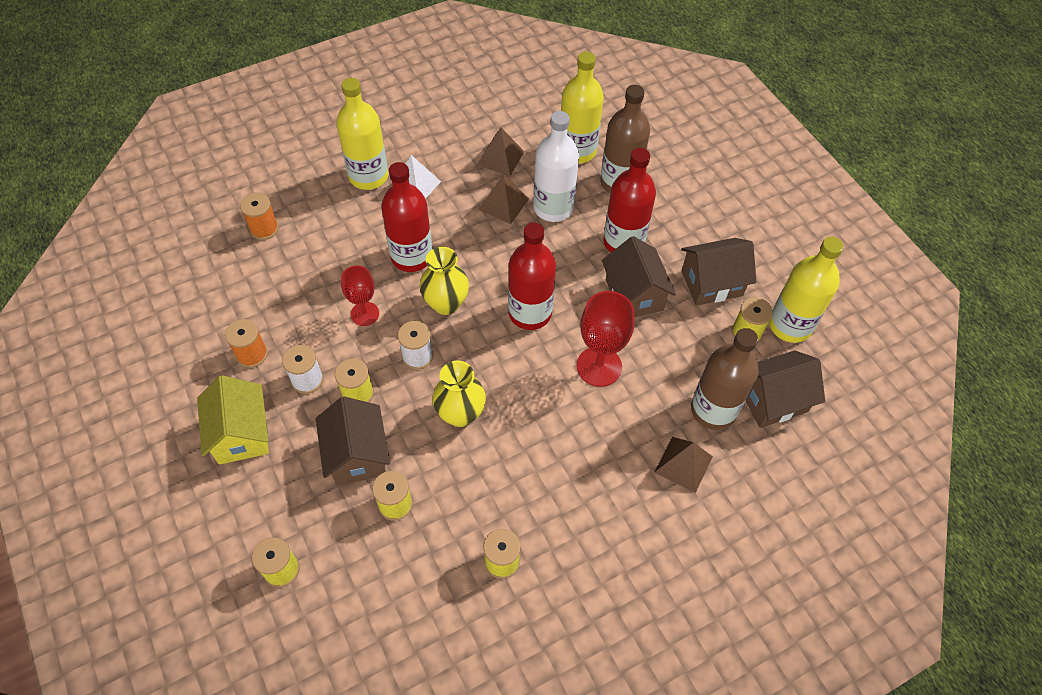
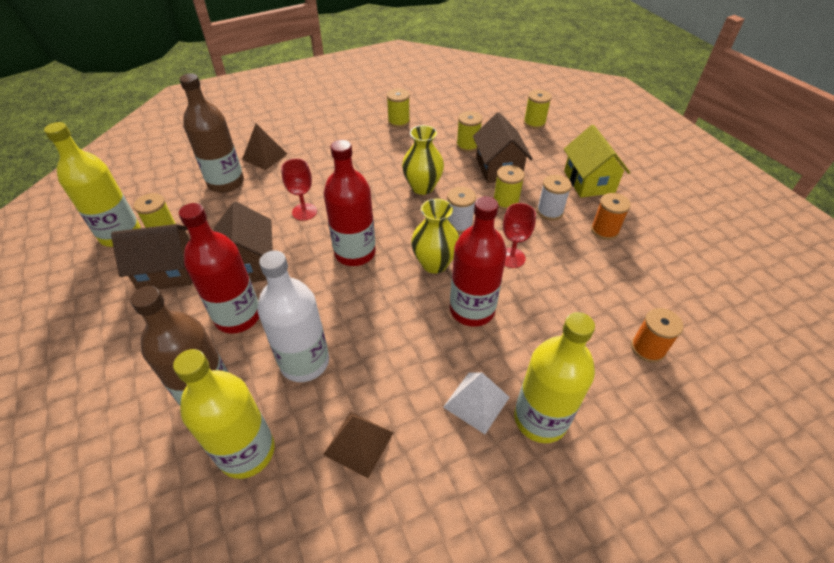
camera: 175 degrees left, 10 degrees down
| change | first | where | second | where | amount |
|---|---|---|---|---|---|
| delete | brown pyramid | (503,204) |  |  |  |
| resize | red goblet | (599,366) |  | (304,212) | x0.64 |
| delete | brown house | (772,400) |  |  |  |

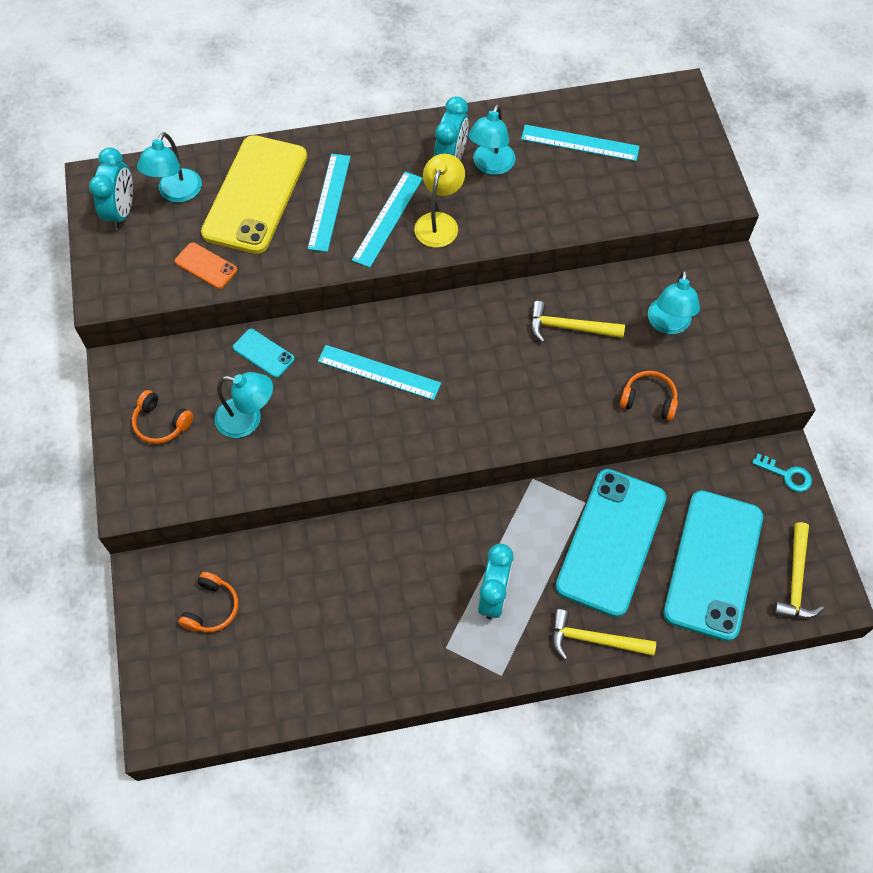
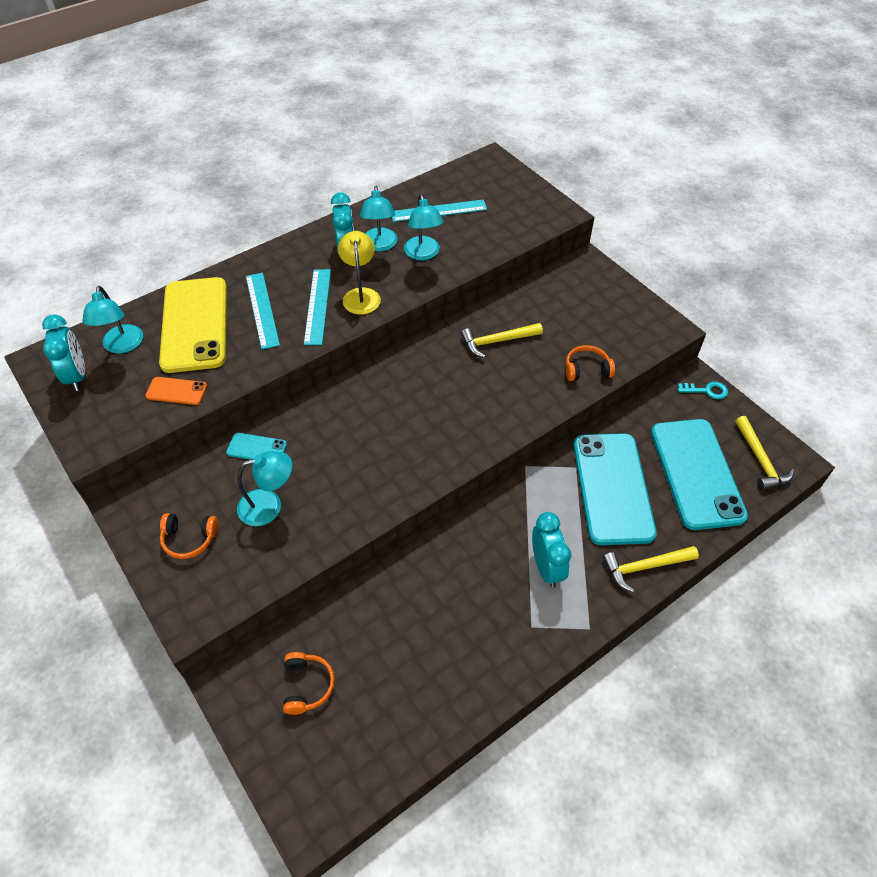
camera: 25 degrees left, 10 degrees down
| change | first | where | second | where | amount |
|---|---|---|---|---|---|
| delete | turquoise ruler | (379,372) |  |  |  |
| move | turquoise lamp | (668,324) |  | (423,254) |  |

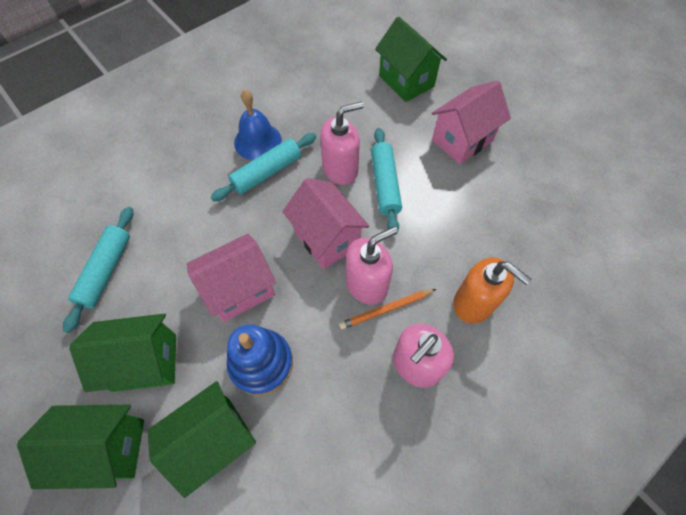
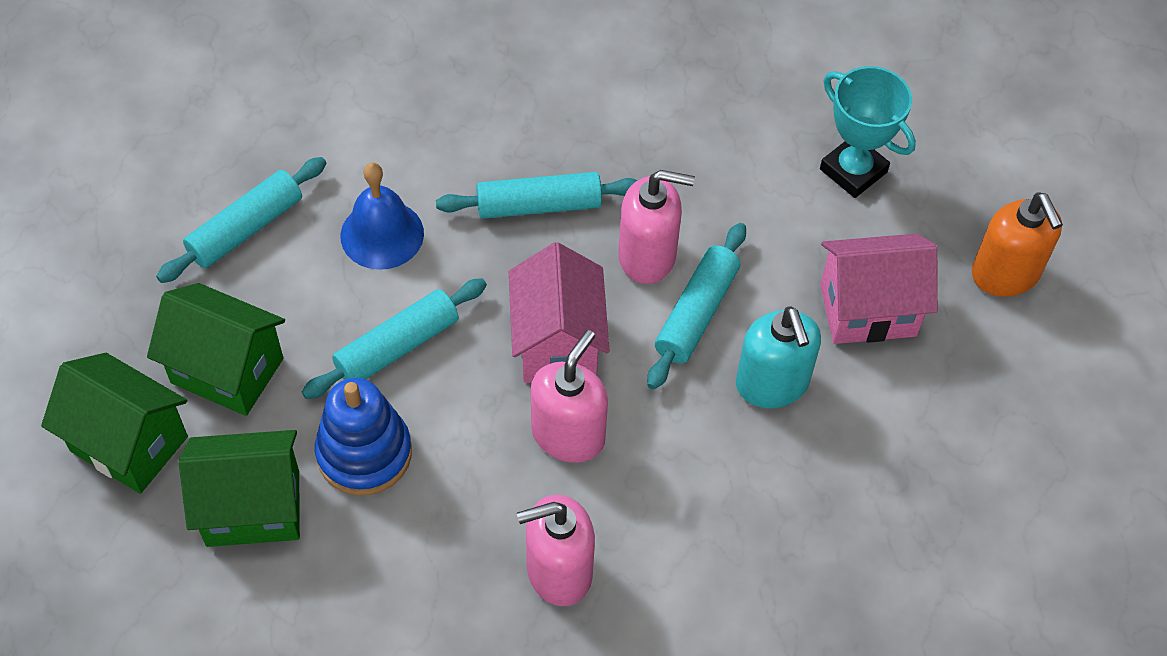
camera: 30 degrees right, 5 degrees down
| change | first | where | second | where | amount |
|---|---|---|---|---|---|
| replace | pink house | (240,289) | turquoise rolling pin | (397,347) |  |
| move | blue bell | (258,141) |  | (382,234) |  |
| delete | orange pencil | (386,309) |  |  |  |
| rotate | pink soap dispenser | (366,284) |  | (568,434) | 60 degrees counterclockwise |
| replace | green house | (406,81) | turquoise trophy | (853,171) |  |
| move | orange soap dispenser | (474,303) |  | (1005,274) |  |
| insert |  |  | turquoise soap dispenser | (772,384) |  |

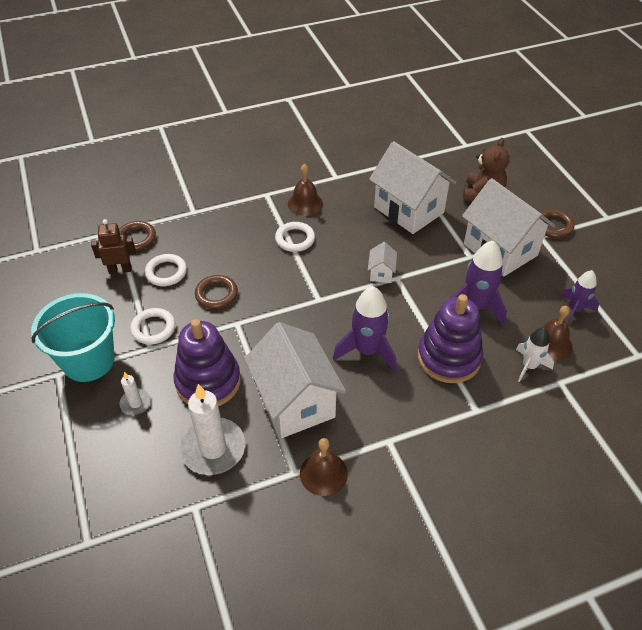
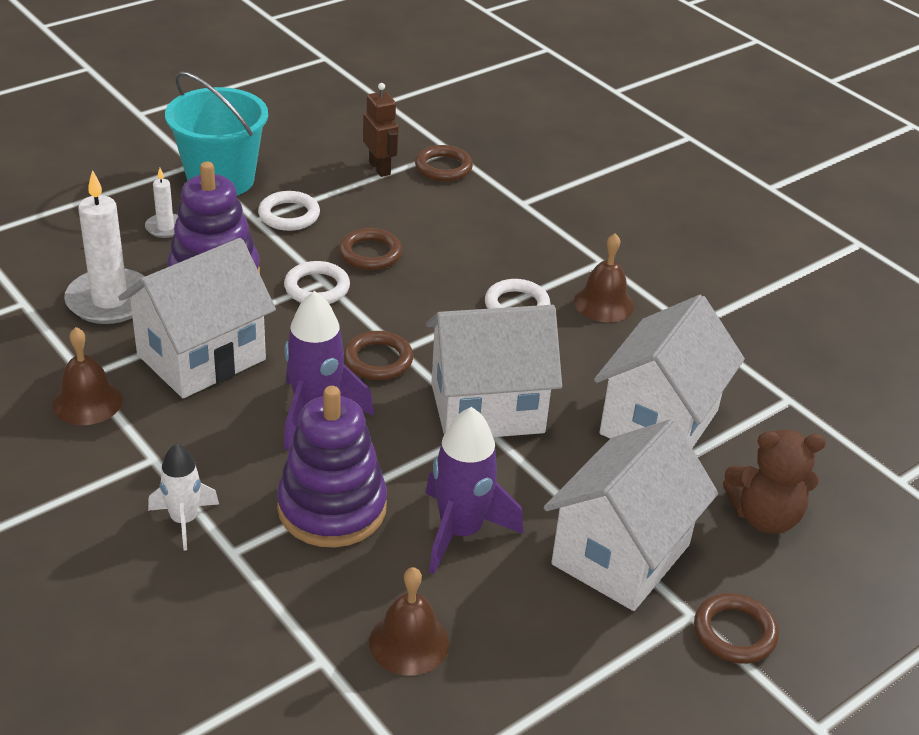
camera: 70 degrees right, 10 degrees down
| change | first | where | second | where | amount |
|---|---|---|---|---|---|
| move | white ring | (166,272) |  | (317,288) |  |
| resize | white house | (381,273) |  | (487,408) | x2.36 |
| move | white rocket | (529,366) |  | (184,520) |  |
| delete | purple rocket | (575,310) |  |  |  |
| insert |  |  | brown ring | (378,360) |  |

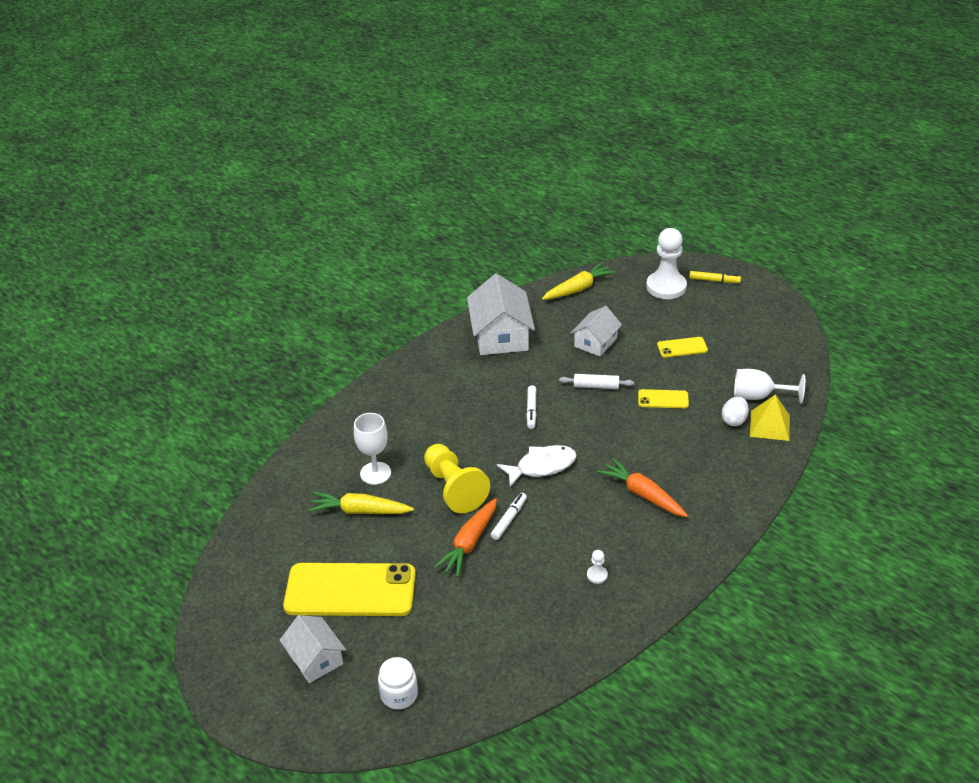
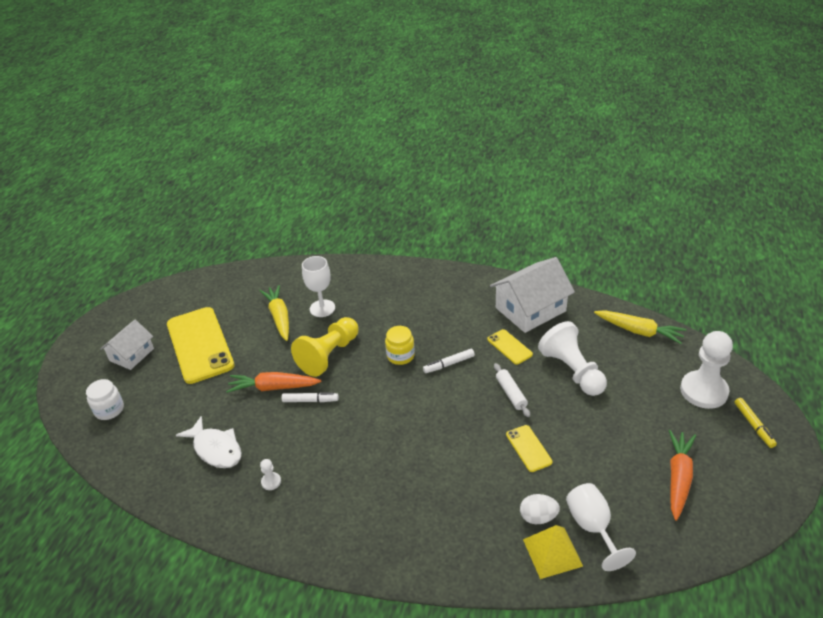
camera: 65 degrees right, 0 degrees up
| change | first | where | second | where | amount |
|---|---|---|---|---|---|
| move | white fish | (542,466) |  | (216,449) |  |
| replace | white house | (595,342) | white pawn | (572,371) |  |
| move | orange carrot | (643,495) |  | (678,478) |  |
| move | yellow phone | (682,347) |  | (509,347) |  |
| insert |  |  | yellow jar | (400,356) |  |

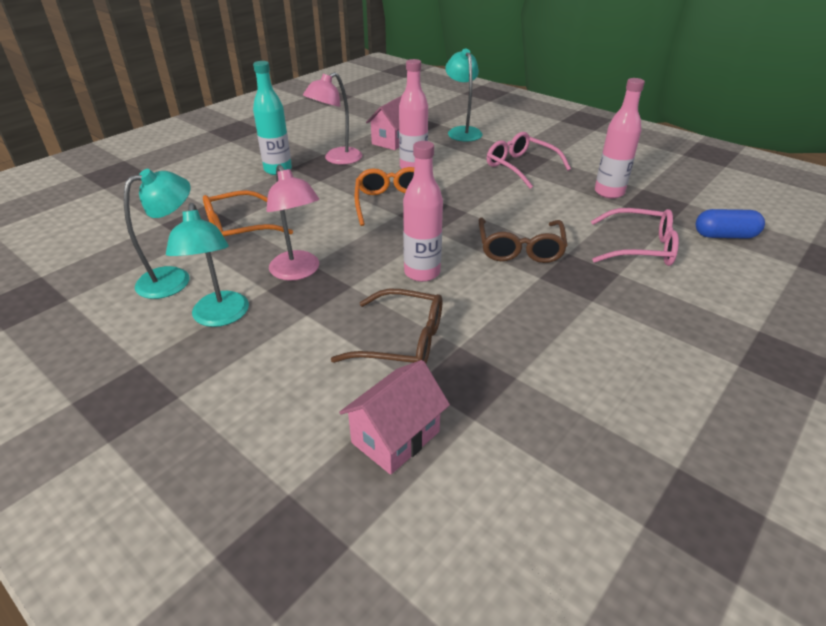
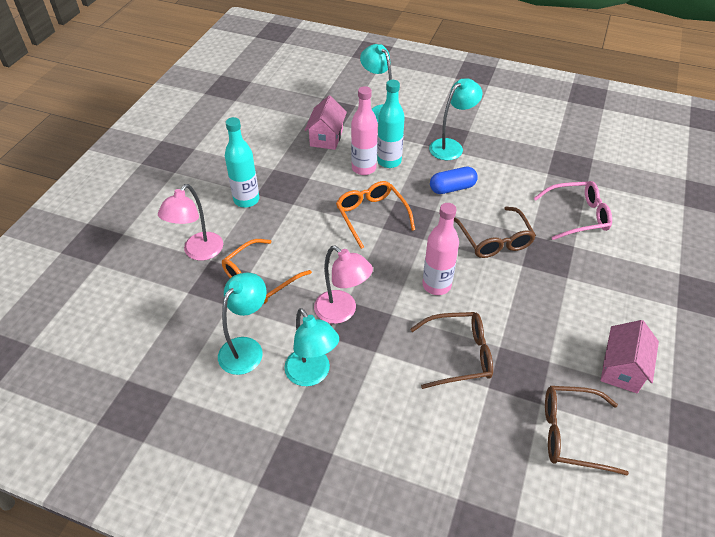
camera: 20 degrees left, 10 degrees up
| change | first | where | second | where | amount |
|---|---|---|---|---|---|
| move | pink lamp | (337,159) |  | (199,252) |  |
| move | pink house | (395,437) |  | (622,369) |  |
| replace | pink glasses | (521,167) | turquoise lamp | (451,146) |  |
| delete | pink bottle | (609,192) |  |  |  |
| move | blue capsule | (724,235) |  | (452,188) |  |
| insert |  |  | turquoise bottle | (389,161) |  |
| insert |  |  | brown glasses | (571,434) |  |

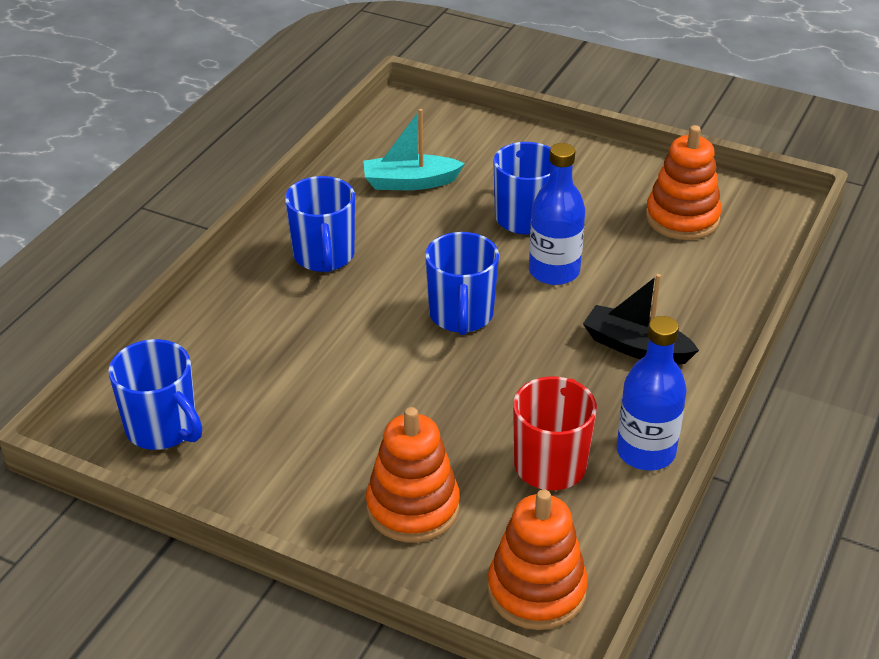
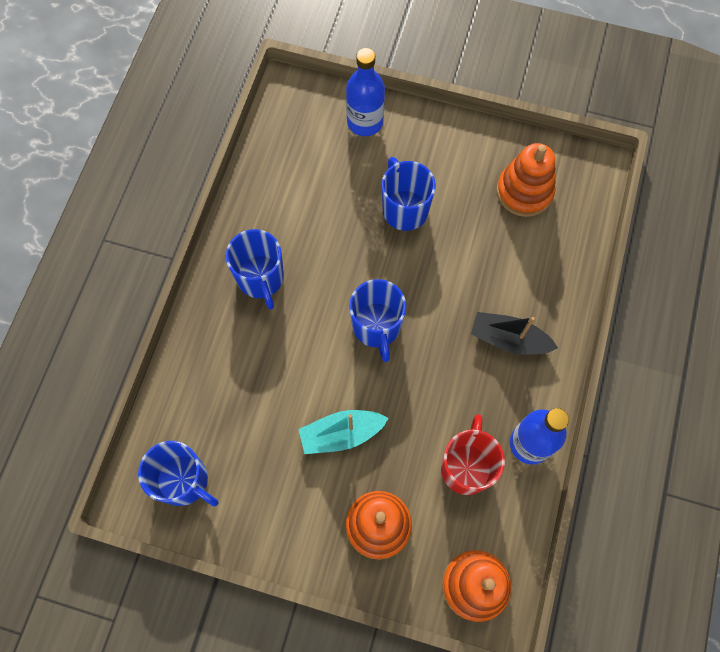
camera: 10 degrees left, 30 degrees up
| change | first | where | second | where | amount |
|---|---|---|---|---|---|
| move | turquoise boat | (410,182) |  | (341,434) |  |
| move | blue bottle | (554,271) |  | (365,122) |  |

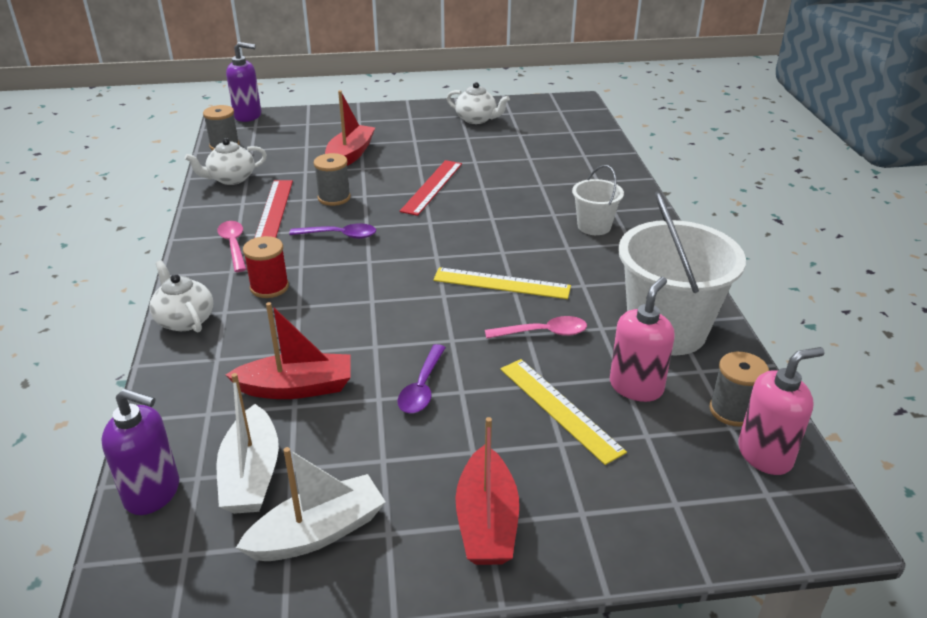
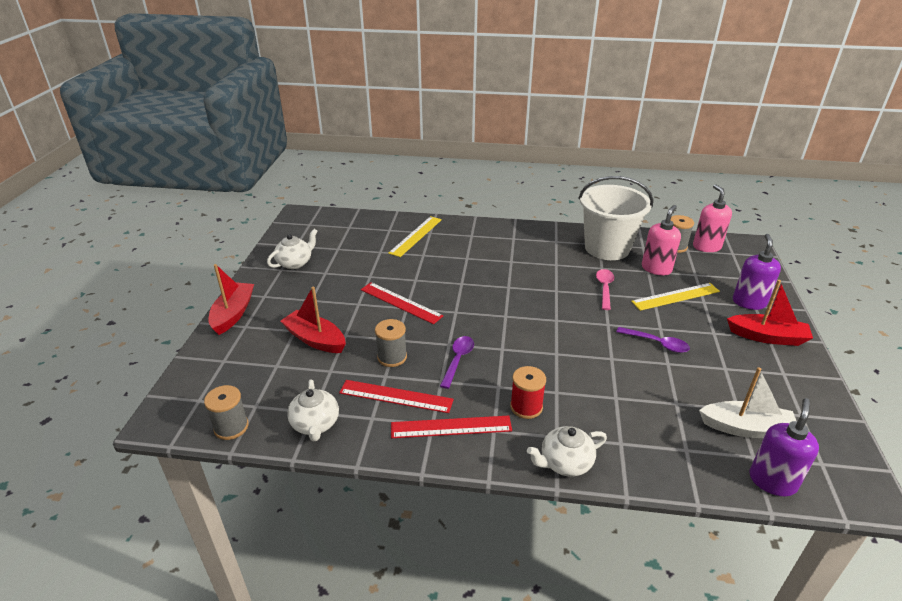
camera: 75 degrees left, 0 degrees up
| change | first | where | second | where | amount |
|---|---|---|---|---|---|
| replace | pink spoon | (233,245) | red ruler | (451,427) |  |
| move | purple soap dispenser | (248,116) |  | (749,302) |  |
| move | red boat | (297,388) |  | (233,314) |  |
| delete | white boat | (318,532) |  |  |  |
| move | yellow ruler | (501,283) |  | (416,236) |  |
| delete | white bucket | (594,226) |  |  |  |
| rotate | pink soap dispenser | (636,387) |  | (656,268) | 75 degrees clockwise |

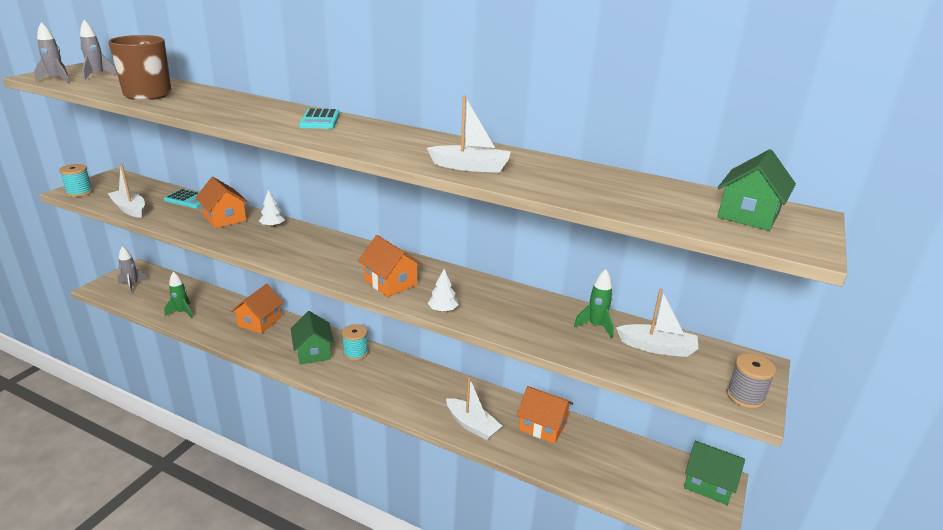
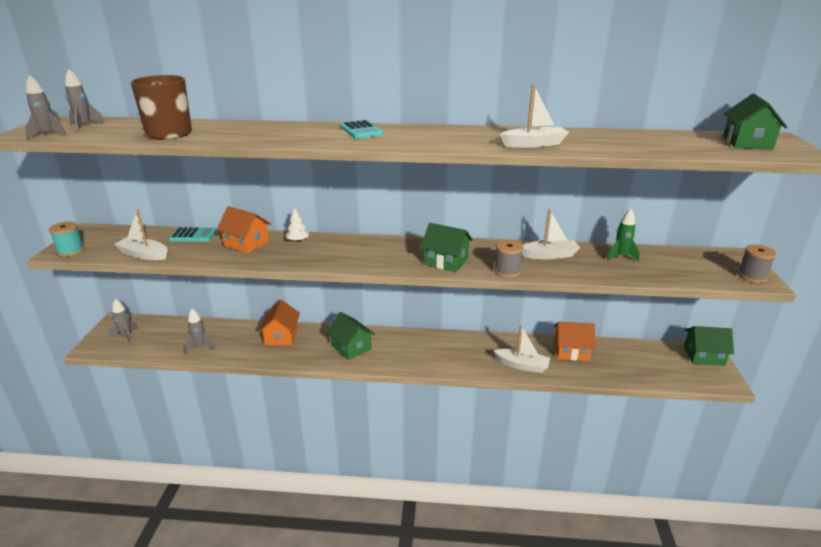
camera: 20 degrees left, 0 degrees up
| change | first | where | second | where | amount |
|---|---|---|---|---|---|
| recolor | green rocket | (182,312) | grey rocket | (200,347) |  |
| delete | turquoise spool | (355,353) |  |  |  |
| recolor | orange house | (390,282) | green house | (446,261) |  |
| replace | white tree | (443,310) | grey spool | (507,271) |  |
| move | white boat | (657,347) |  | (549,255) |  |

